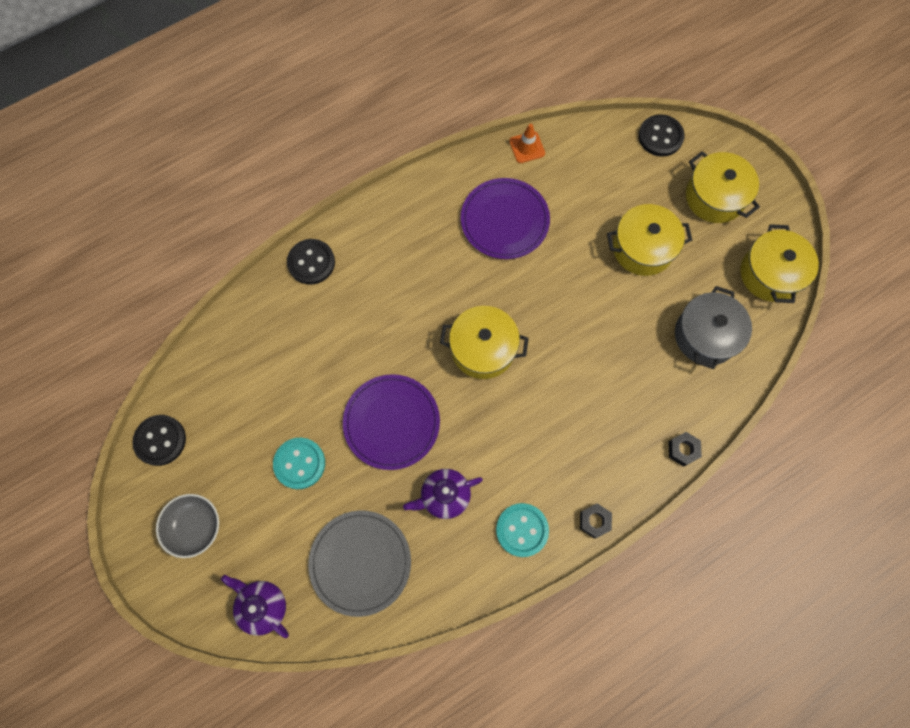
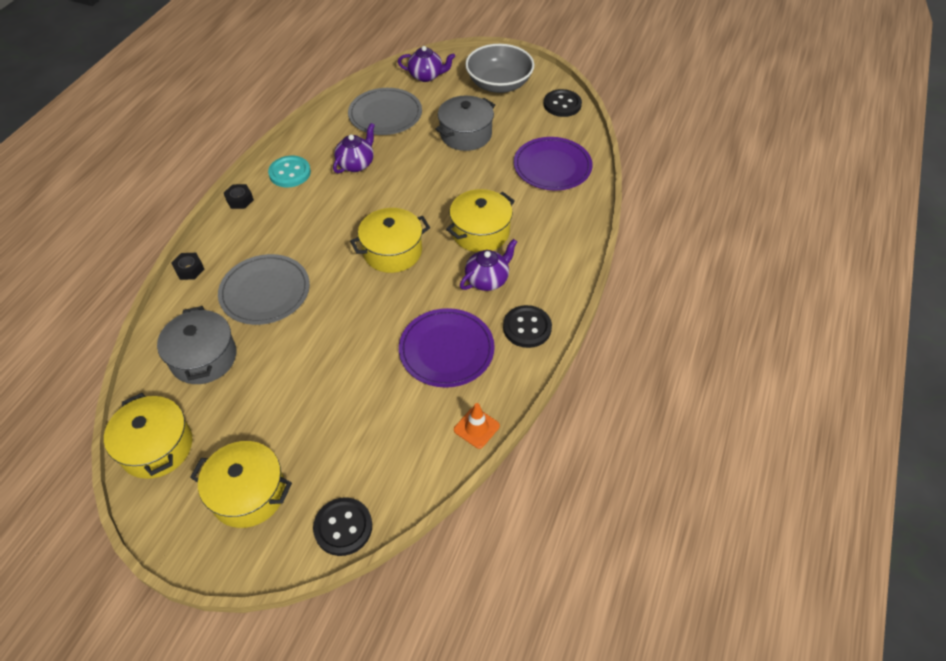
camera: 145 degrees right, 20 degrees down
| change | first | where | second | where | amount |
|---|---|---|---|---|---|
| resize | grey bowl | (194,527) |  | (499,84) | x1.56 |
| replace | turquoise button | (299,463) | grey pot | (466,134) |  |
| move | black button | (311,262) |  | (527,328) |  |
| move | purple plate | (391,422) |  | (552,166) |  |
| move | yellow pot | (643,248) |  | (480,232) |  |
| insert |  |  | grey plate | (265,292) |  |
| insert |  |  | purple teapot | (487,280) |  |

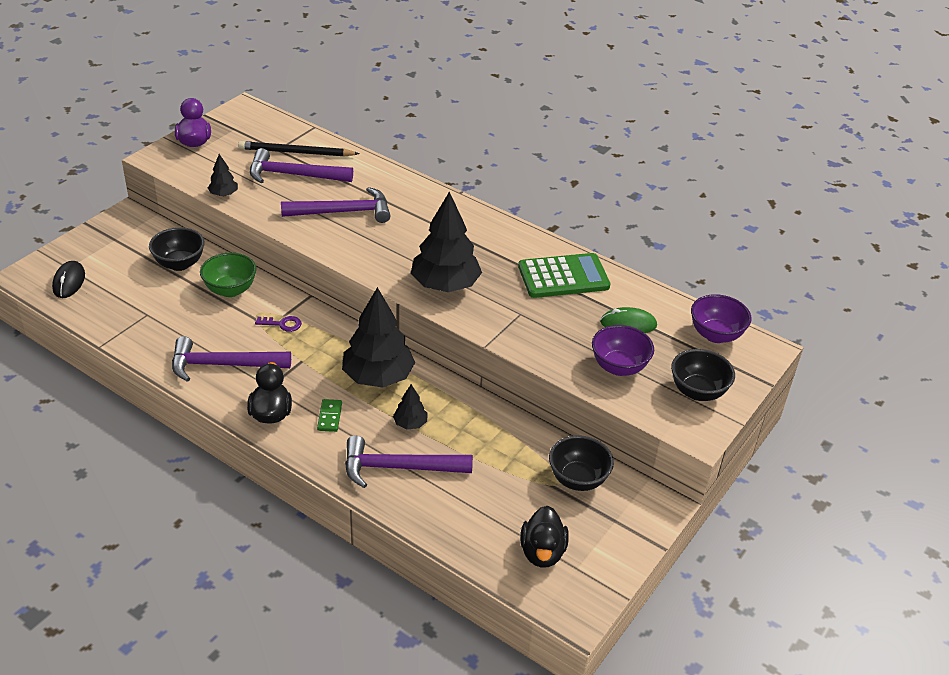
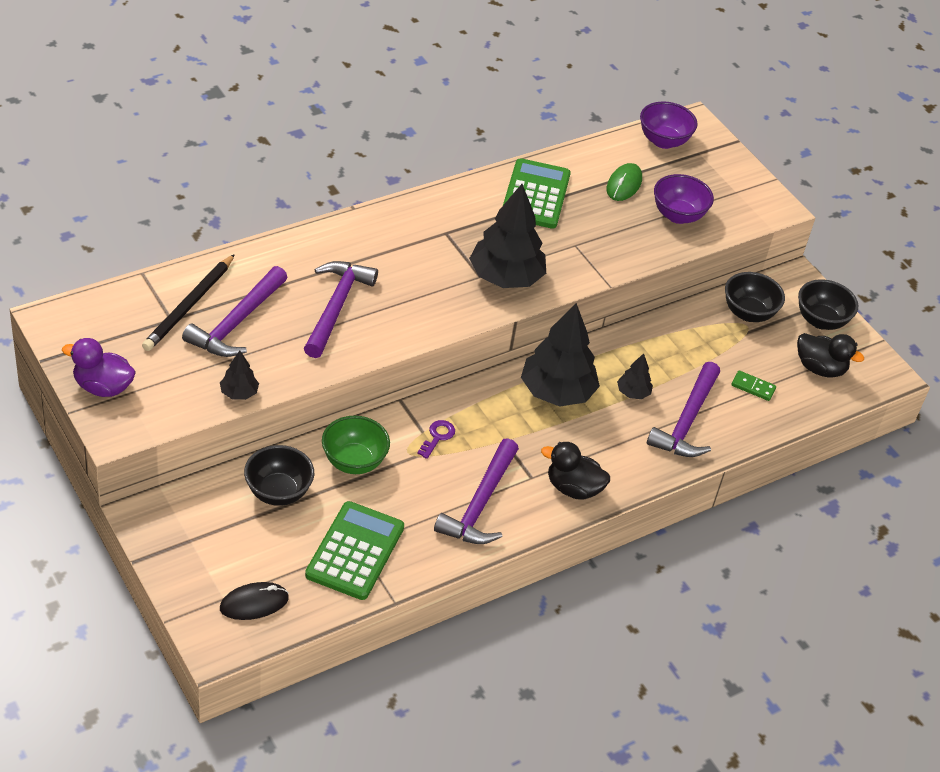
camera: 70 degrees left, 5 degrees up
| change | first | where | second | where | amount |
|---|---|---|---|---|---|
| rotate | black mouse | (69,281) |  | (254,603) | 45 degrees counterclockwise |
| move | green domino | (329,417) |  | (753,387) |  |
| move | black bowl | (697,392) |  | (821,320) |  |
| insert |  |  | green calculator | (355,551) |  |

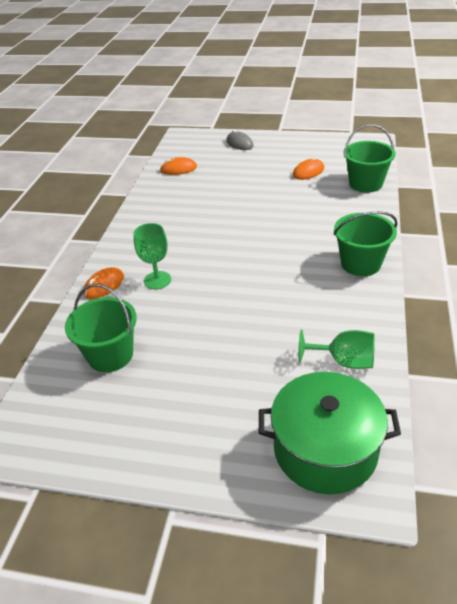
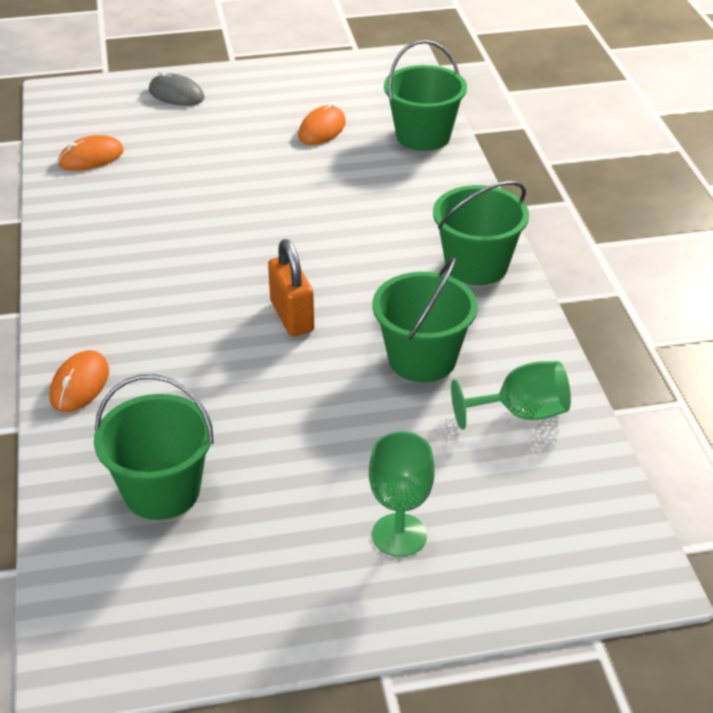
camera: 25 degrees left, 0 degrees up
| change | first | where | second | where | amount |
|---|---|---|---|---|---|
| move | green goblet | (157,280) |  | (399,535) |  |
| delete | green pot | (325,449) |  |  |  |
| insert |  |  | orange padlock | (292,316) |  |
| insert |  |  | green bucket | (422,359) |  |

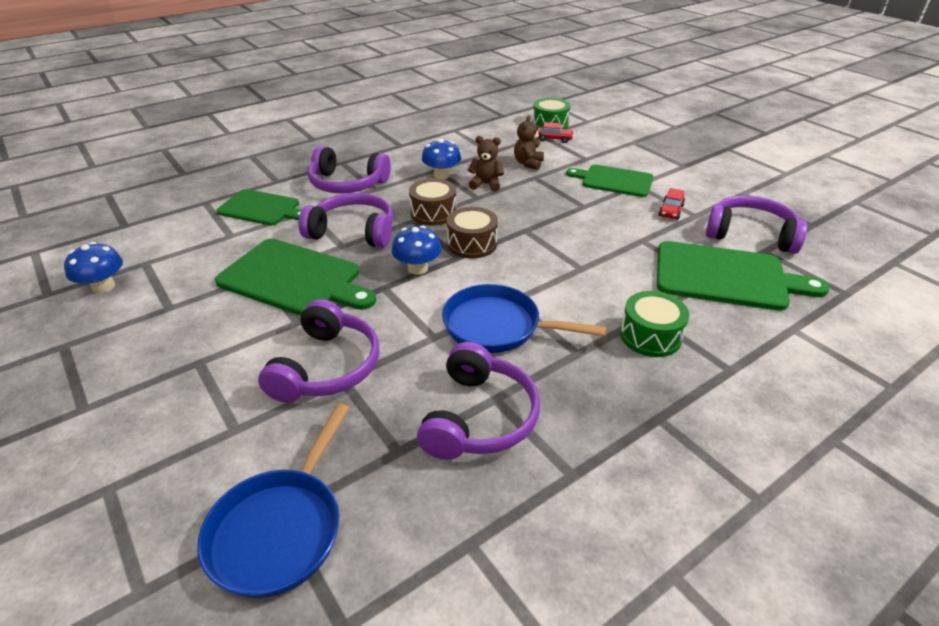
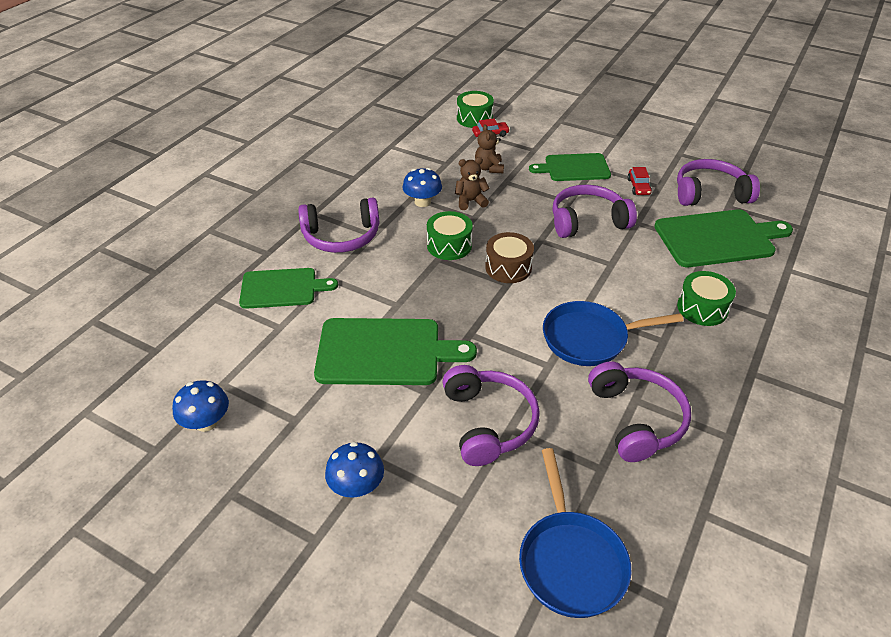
camera: 25 degrees left, 5 degrees up
| change | first | where | second | where | amount |
|---|---|---|---|---|---|
| move | purple headphones | (353,232) |  | (588,221) |  |
| move | blue mushroom | (417,268) |  | (357,486) |  |
| recolor | brown drum | (433,213) | green drum | (449,245) |  |

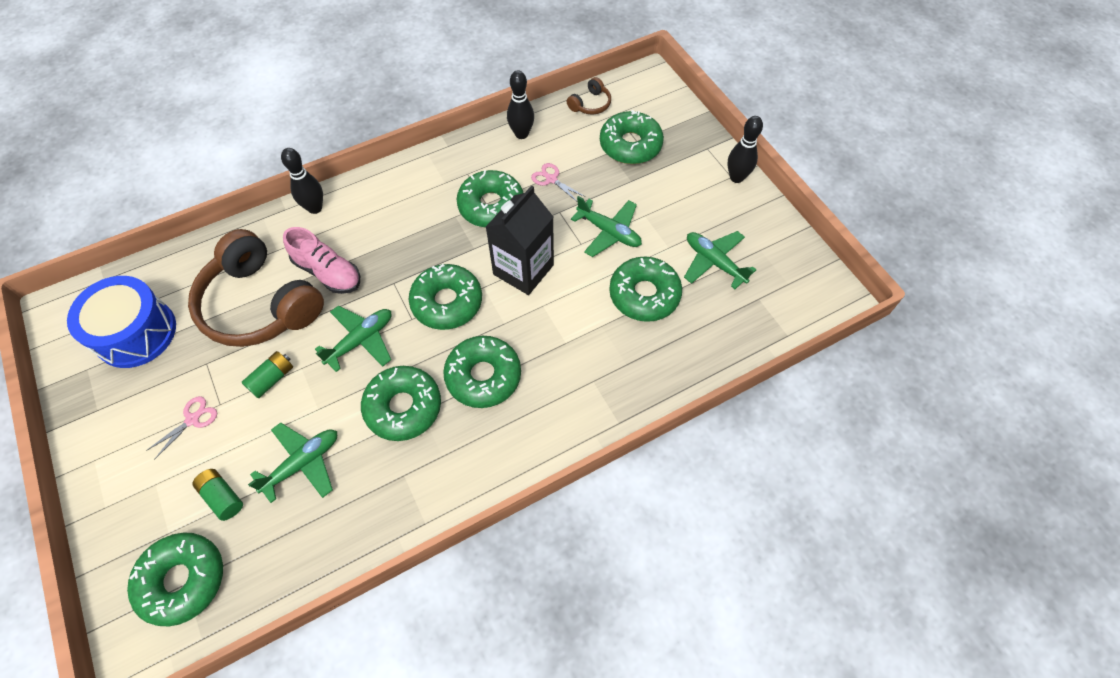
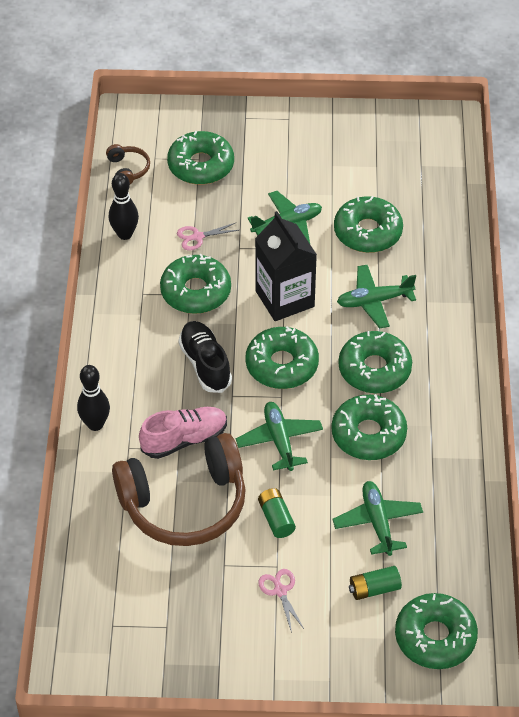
camera: 60 degrees left, 10 degrees down
| change | first | where | second | where | amount |
|---|---|---|---|---|---|
| delete | blue drum | (136,333) |  |  |  |
| move | green plane | (714,262) |  | (374,301) |  |
| delete | black bowling pin | (736,177) |  |  |  |
| insert |  |  | black shoe | (205,364) |  |

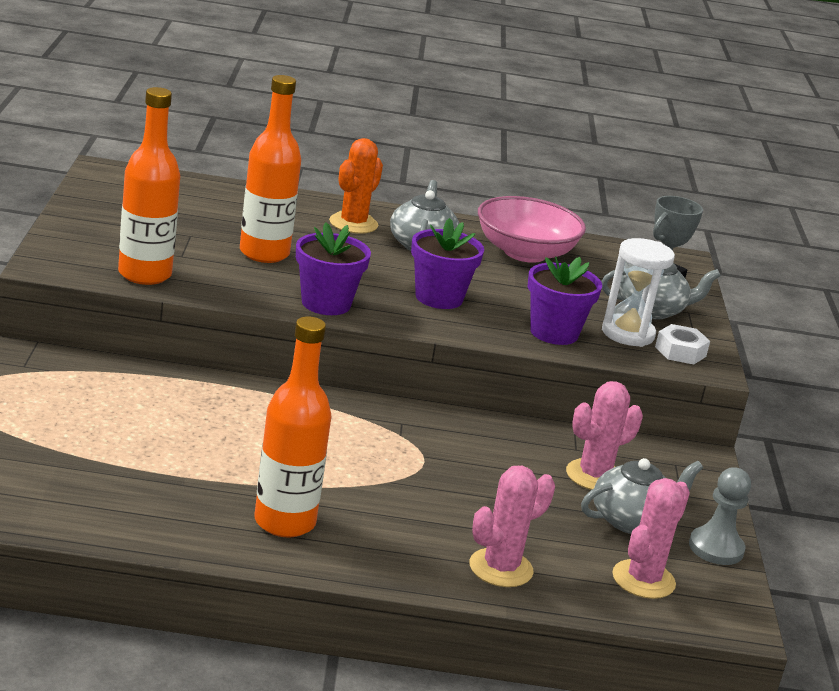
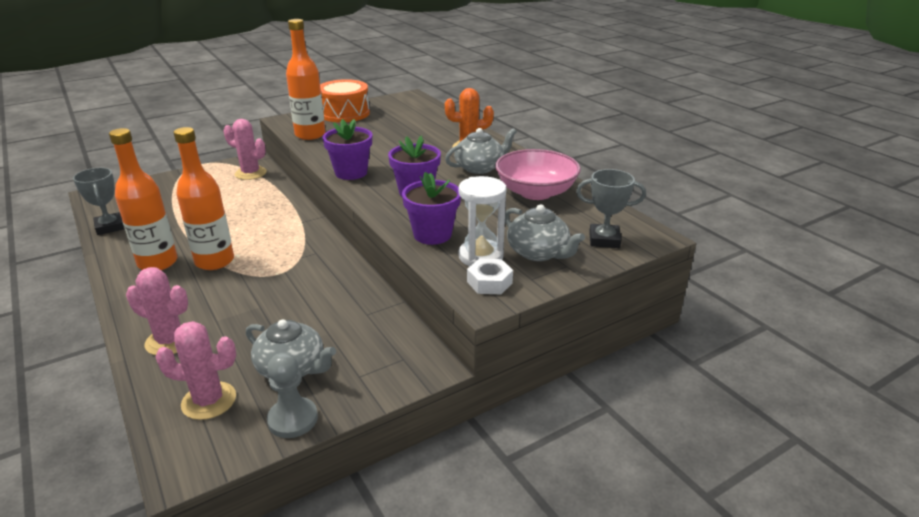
camera: 60 degrees right, 5 degrees up
| change | first | where | second | where | amount |
|---|---|---|---|---|---|
| move | orange bottle | (264,253) |  | (214,261) |  |
| move | pink cactus | (594,476) |  | (250,173) |  |
| insert |  |  | grey trophy | (109,227) |  |
| insert |  |  | orange drum | (345,113) |  |

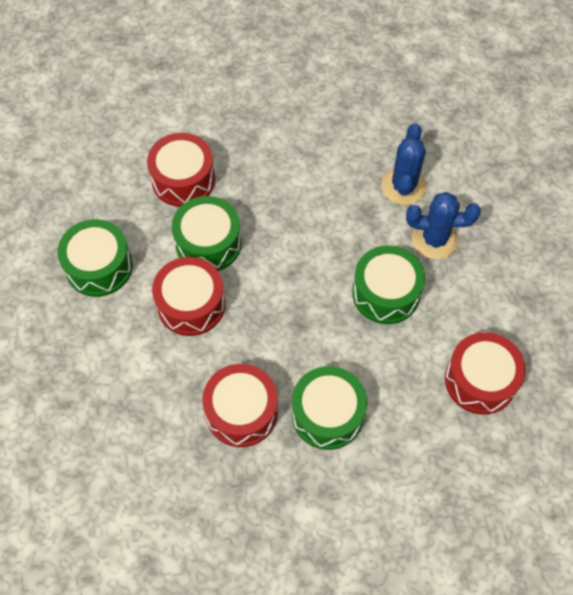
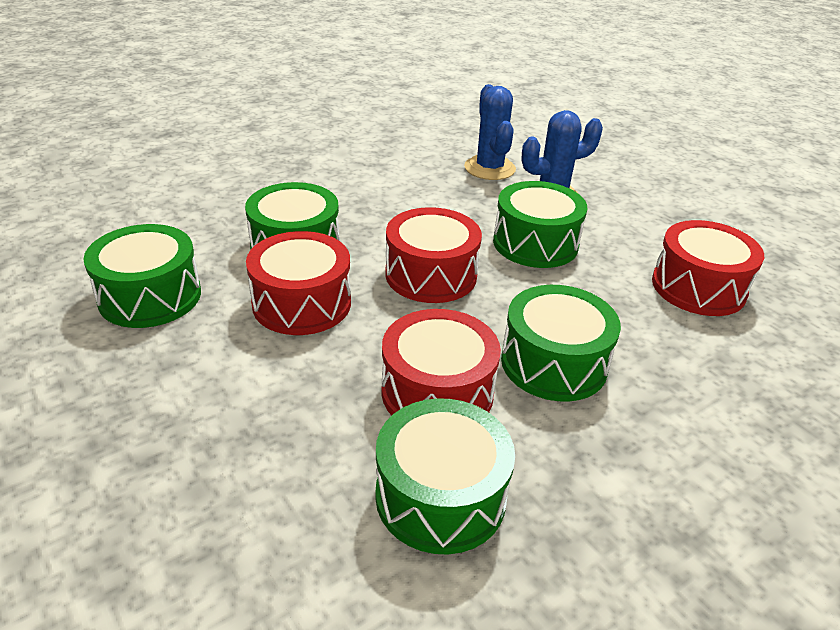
camera: 25 degrees left, 25 degrees down
| change | first | where | second | where | amount |
|---|---|---|---|---|---|
| move | red drum | (183,180) |  | (431,275) |  |
| insert |  |  | green drum | (440,496) |  |

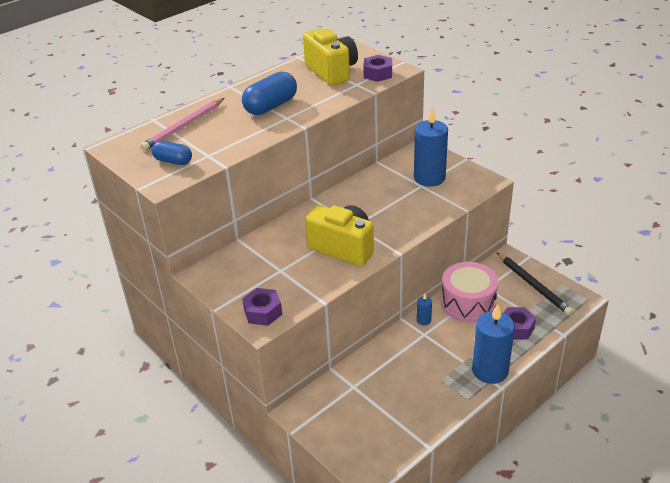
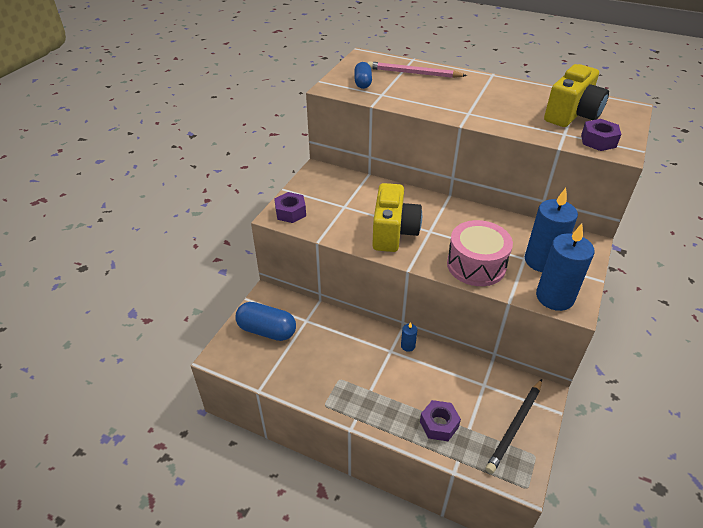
camera: 65 degrees right, 5 degrees up
| change | first | where | second | where | amount |
|---|---|---|---|---|---|
| move | blue capsule | (271,106) |  | (267,330) |  |
| move | pink drum | (468,303) |  | (476,265) |  |
| move | blue candle | (490,370) |  | (554,297) |  |

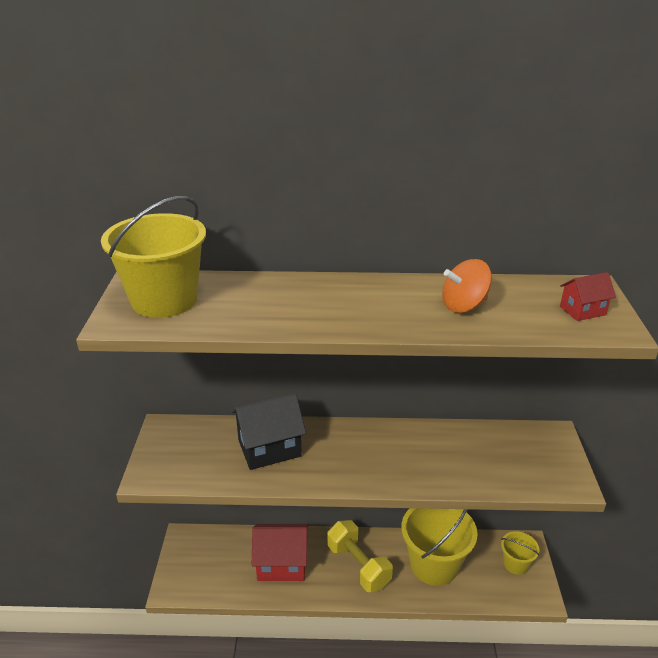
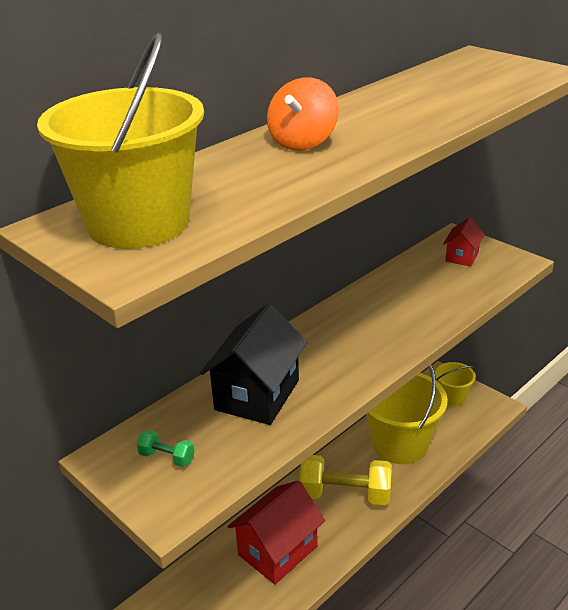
camera: 45 degrees left, 0 degrees up
| change | first | where | second | where | amount |
|---|---|---|---|---|---|
| move | orange spinning top | (464,305) |  | (303,142) |  |
| move | red house | (582,310) |  | (462,256) |  |
| insert |  |  | green dumbbell | (167,457) |  |

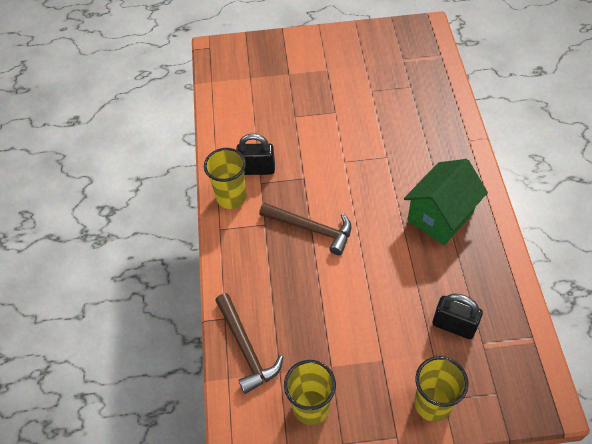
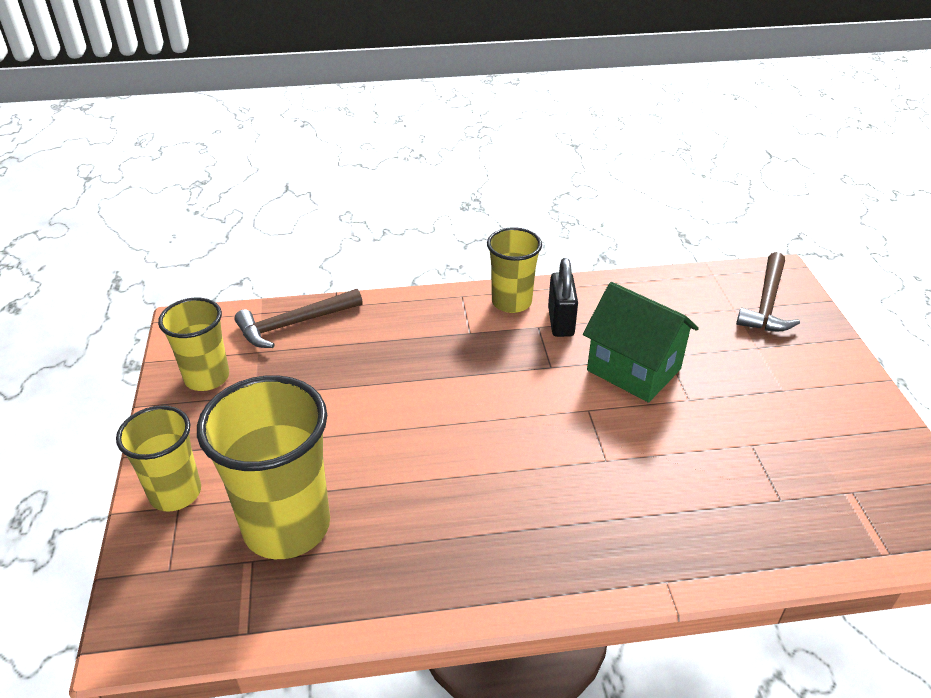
camera: 85 degrees right, 15 degrees down
| change | first | where | second | where | amount |
|---|---|---|---|---|---|
| move | brown hammer | (311,229) |  | (766,303) |  |
| move | green house | (440,216) |  | (634,369) |  |
| replace | black padlock | (454,326) | yellow cup | (287,526) |  |

